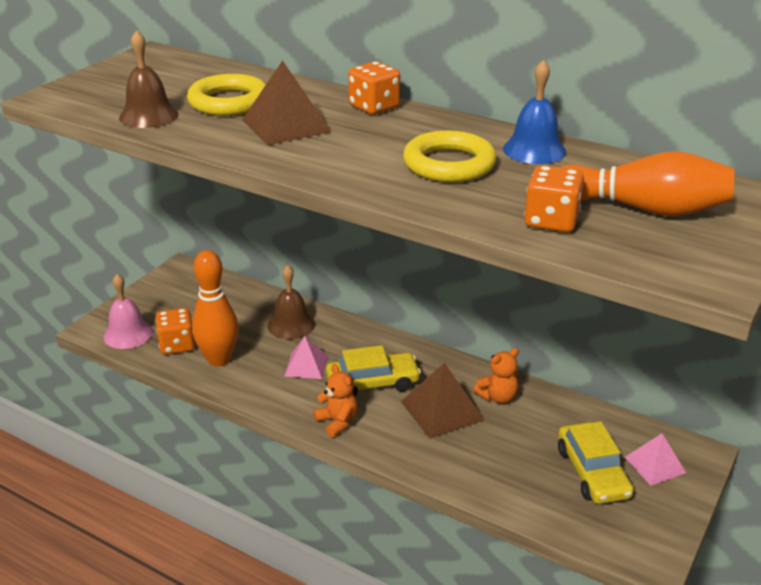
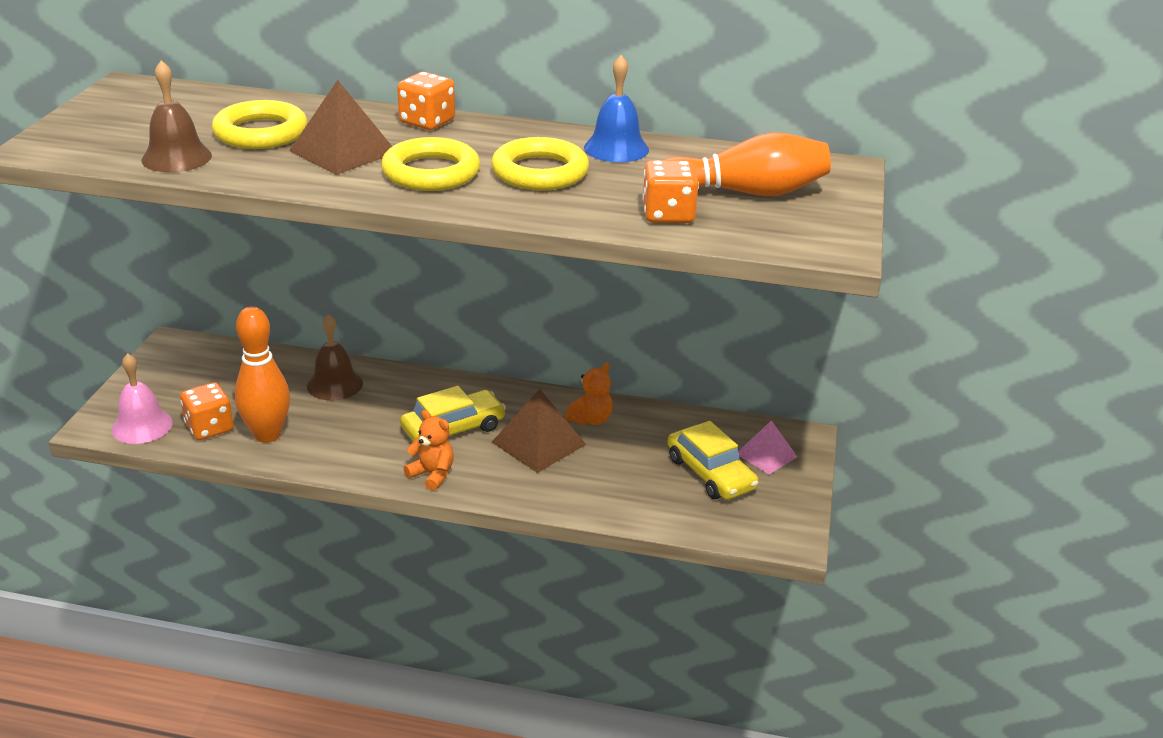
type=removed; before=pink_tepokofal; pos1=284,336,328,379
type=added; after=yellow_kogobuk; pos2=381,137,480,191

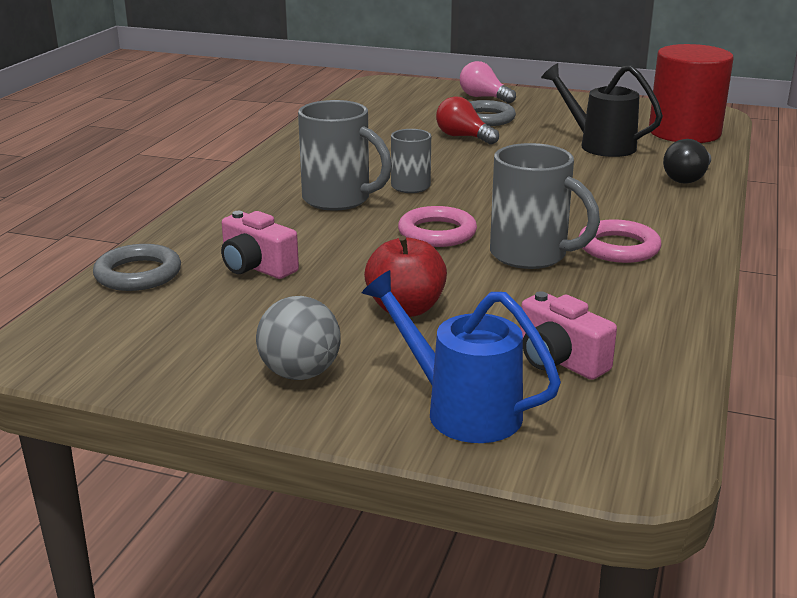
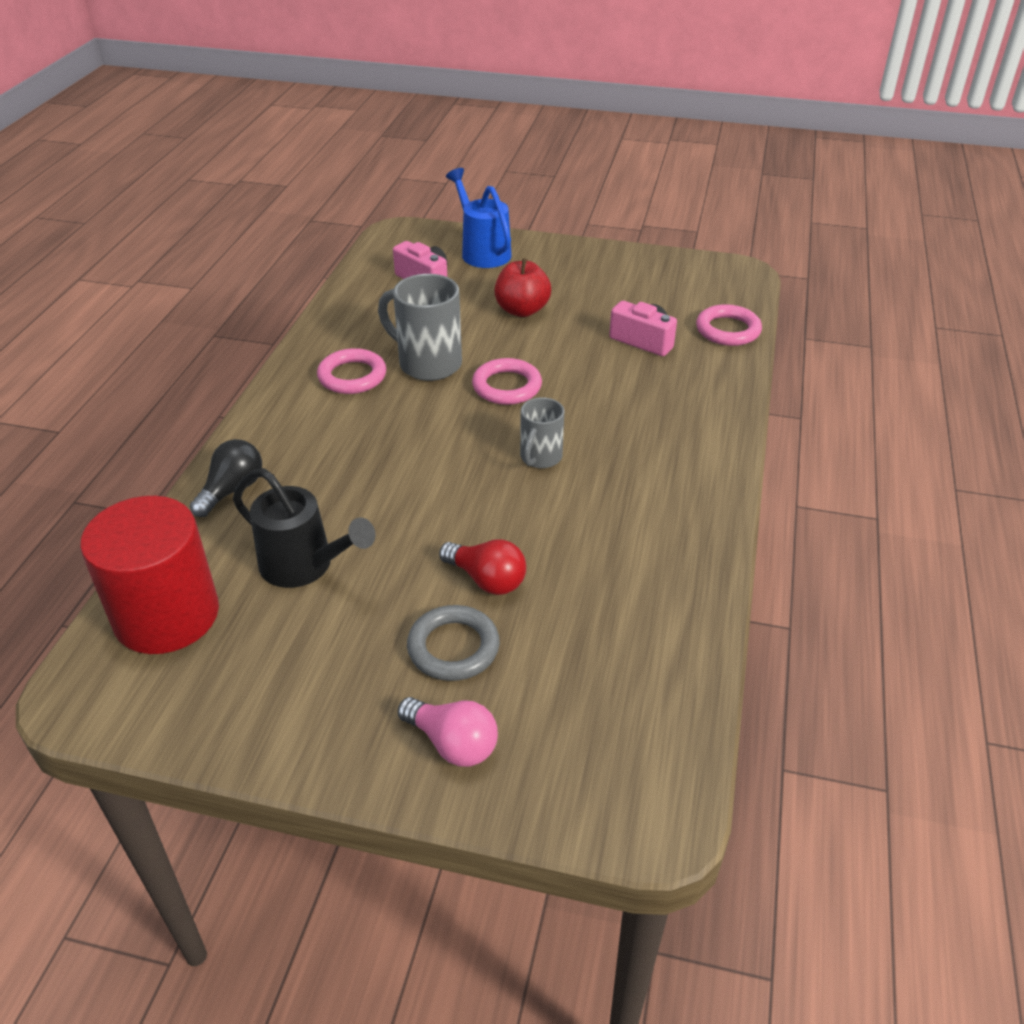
type=removed; before=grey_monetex; pos1=298,100,392,210
type=recoloured; before=grey_kogobuk; after=pink_kogobuk; pos1=93,244,181,291; pos2=696,304,762,346
type=turned; before=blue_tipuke; pos1=362,270,561,443; pos2=446,168,512,268; turn=-150
type=removed; before=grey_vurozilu; pos1=256,296,341,380

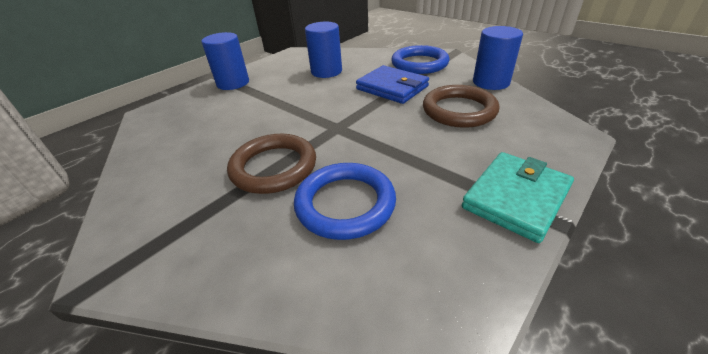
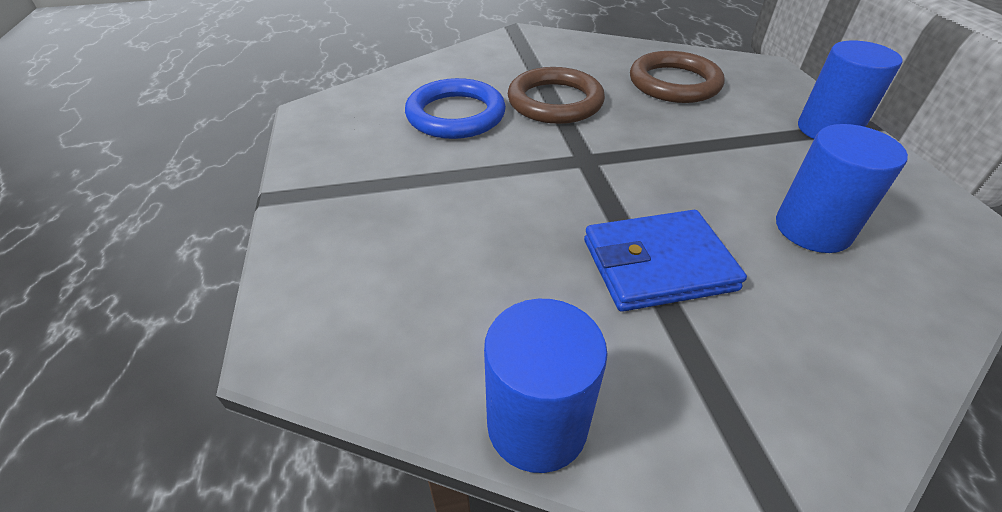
type=removed; before=blue_kogobuk; pos1=391,45,450,74
type=moved; before=brown_kogobuk; pos1=423,85,499,128; pos2=630,51,725,103
type=removed; before=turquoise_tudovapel; pos1=462,152,574,243

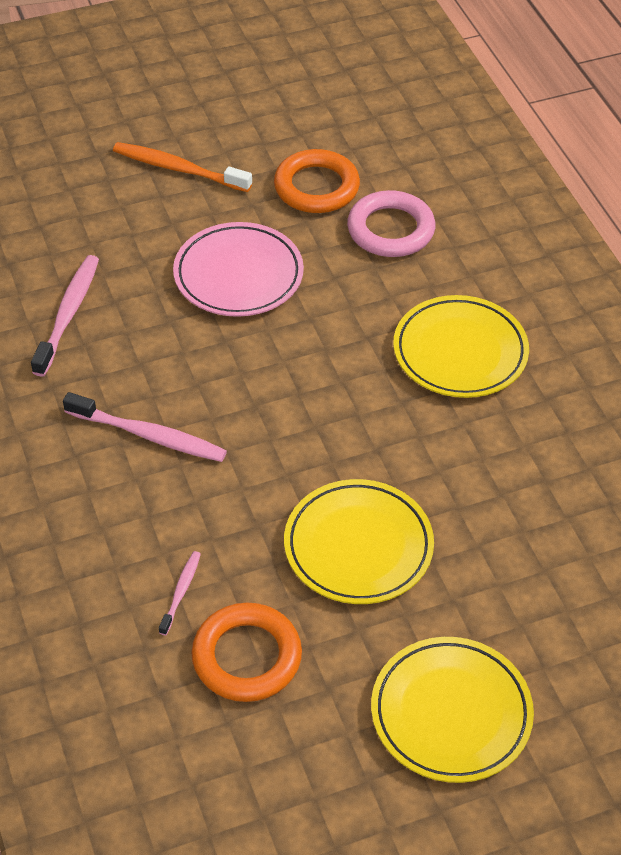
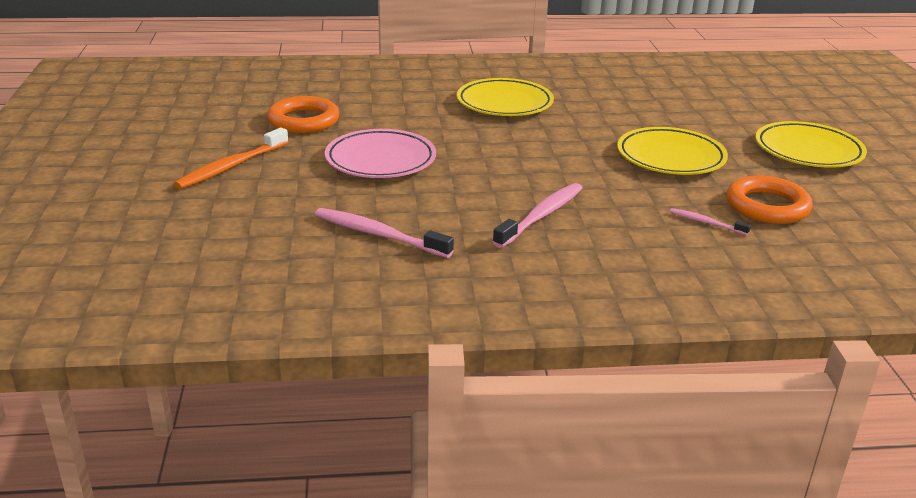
type=removed; before=pink_kogobuk; pos1=347,190,435,257

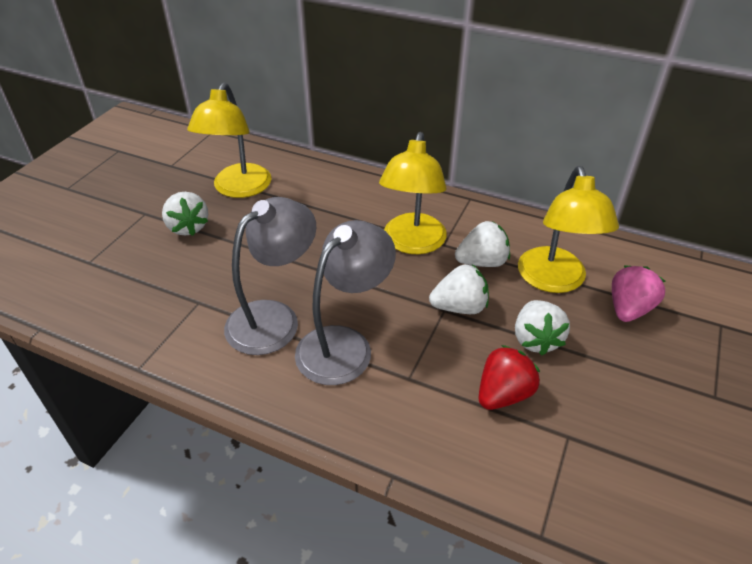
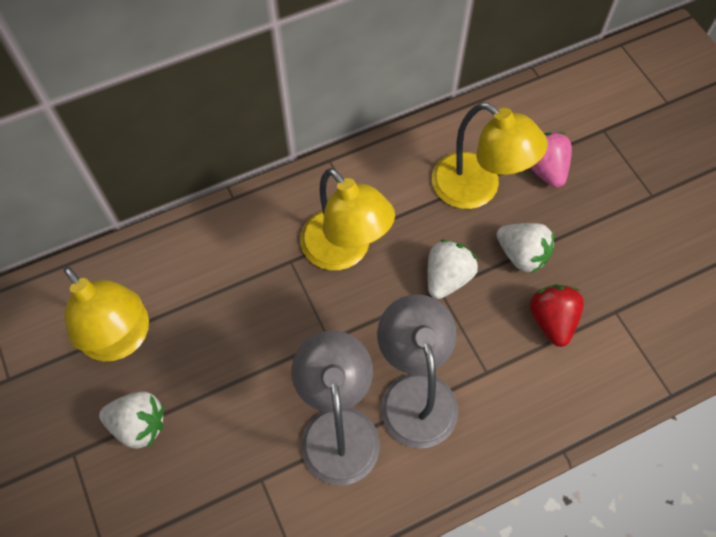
type=removed; before=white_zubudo; pos1=455,221,510,267

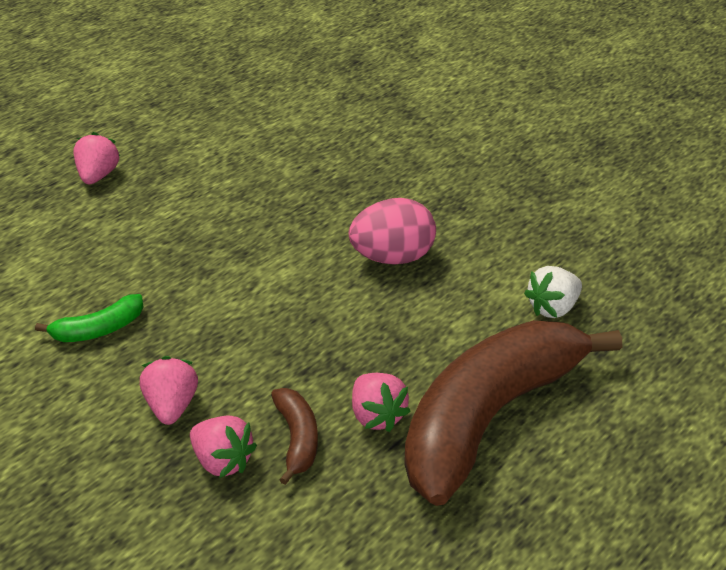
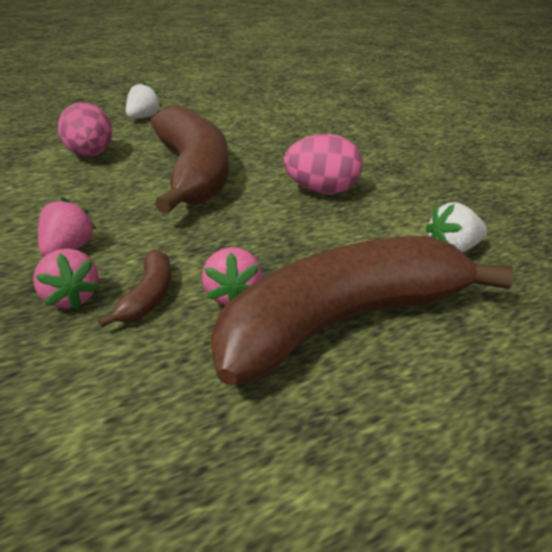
type=recoloured; before=pink_zubudo; after=white_zubudo; pos1=73,132,120,184; pos2=126,82,162,118
type=removed; before=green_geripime; pos1=35,294,143,342
type=added; after=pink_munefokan; pos2=58,102,112,157
type=added; after=brown_geripime; pos2=151,105,229,214

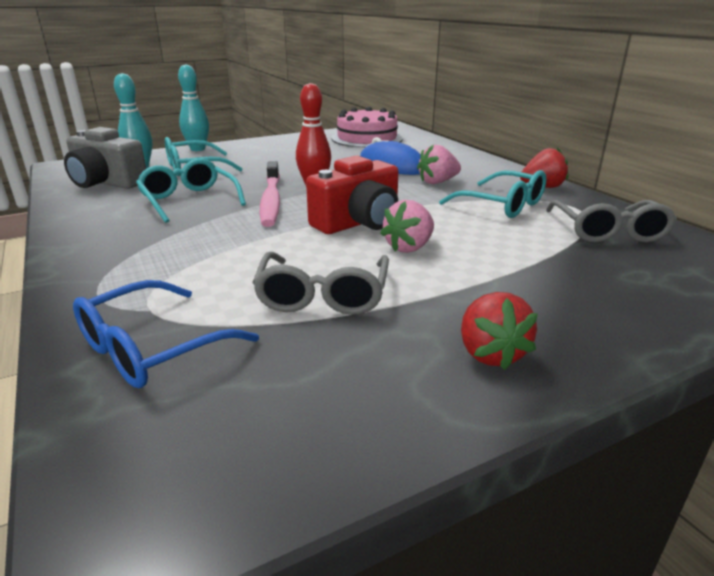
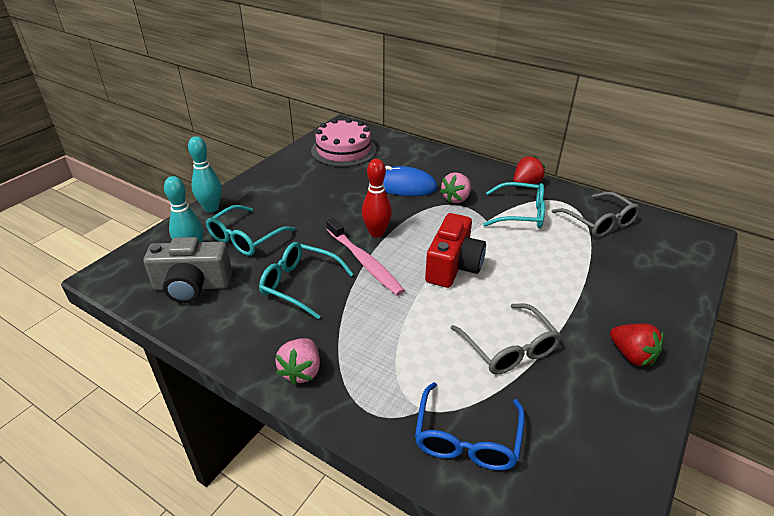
type=moved; before=pink_zubudo; pos1=380,200,434,253; pos2=275,338,320,386

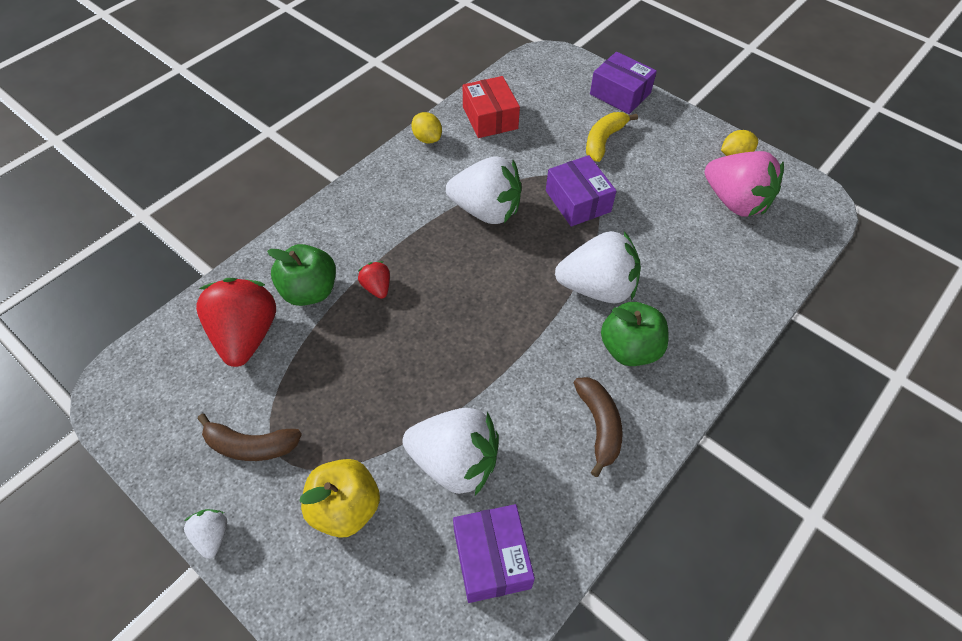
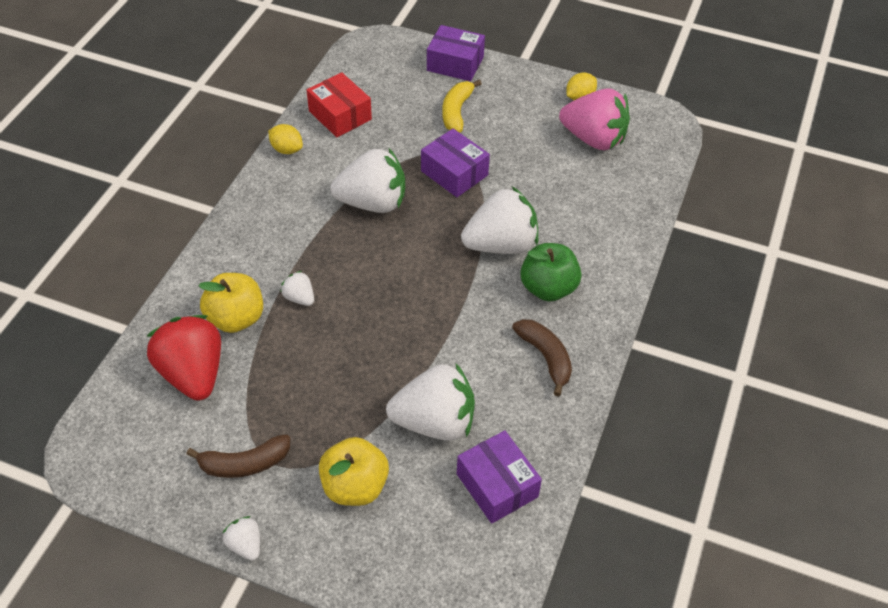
type=recoloured; before=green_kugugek; after=yellow_kugugek; pos1=267,244,336,306; pos2=199,273,263,333
type=recoloured; before=red_zubudo; after=white_zubudo; pos1=358,261,390,299; pos2=280,271,314,306

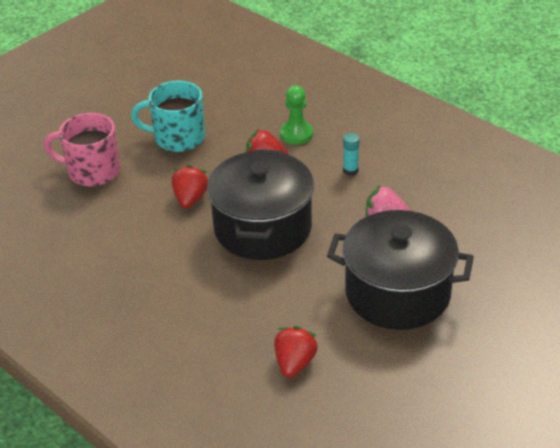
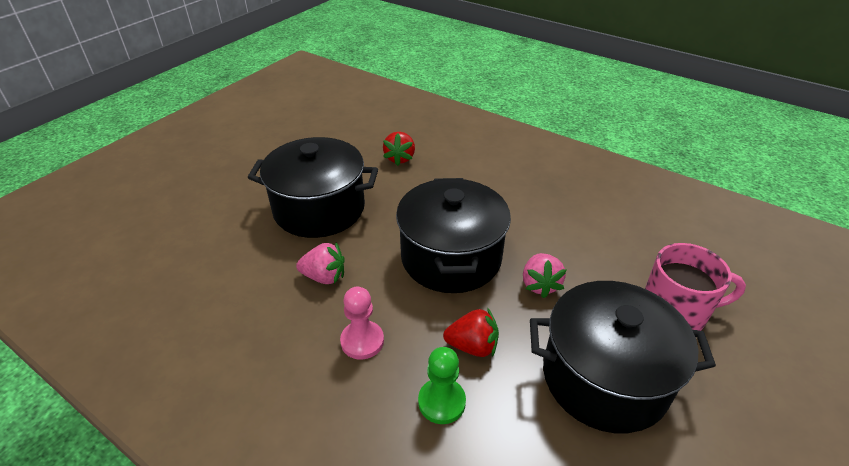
type=replaced; before=turquoise_monetex; after=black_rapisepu; pos1=131,81,205,152; pos2=530,281,716,433
type=replaced; before=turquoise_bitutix; after=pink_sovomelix; pos1=343,133,359,176; pos2=340,287,384,360
type=recoloured; before=red_zubudo; after=pink_zubudo; pos1=172,165,208,208; pos2=523,253,567,298

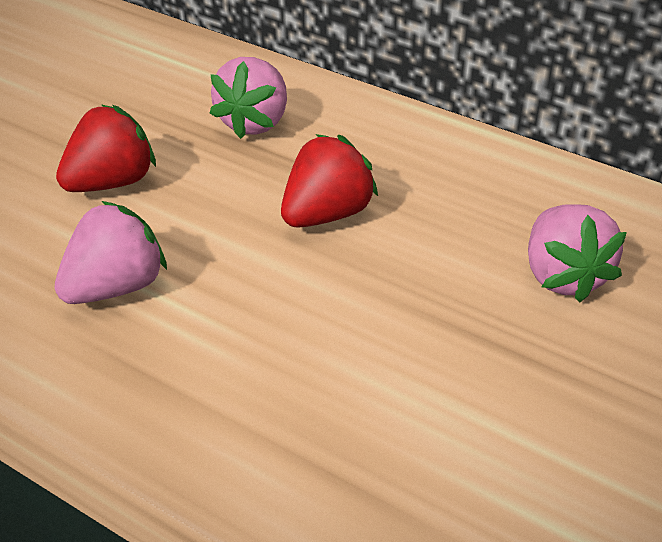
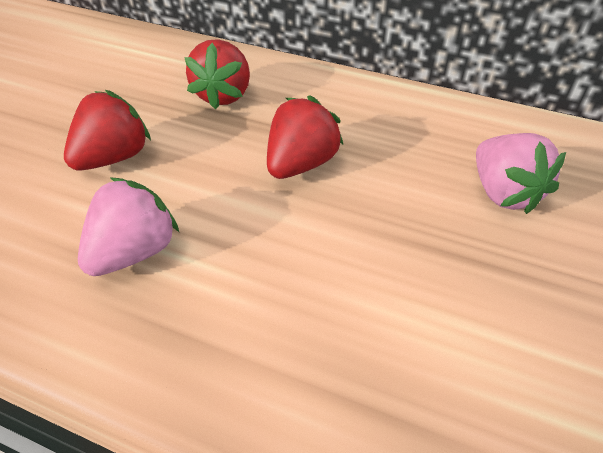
type=recoloured; before=pink_zubudo; after=red_zubudo; pos1=210,57,287,139; pos2=184,39,250,110

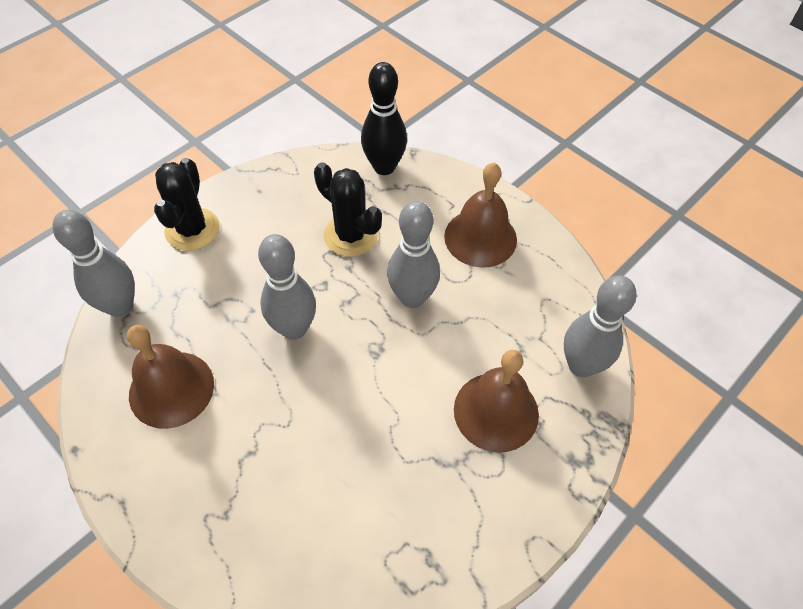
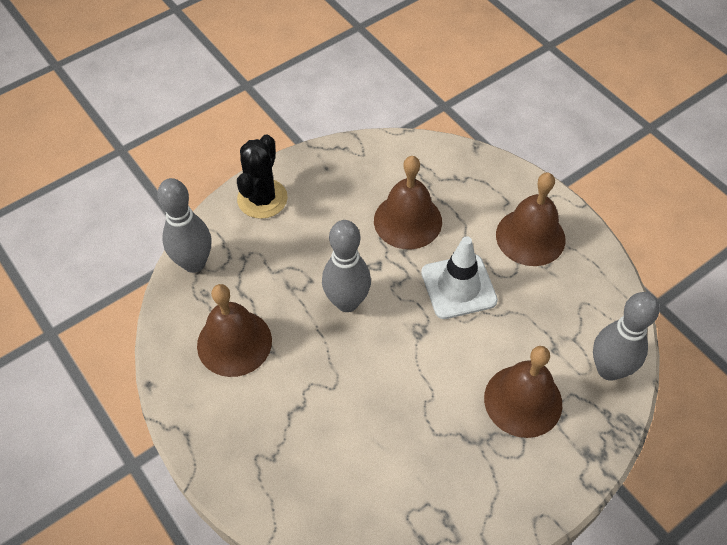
type=removed; before=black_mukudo; pos1=361,62,407,175
type=replaced; before=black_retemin; after=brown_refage; pos1=314,162,382,257; pos2=374,156,442,249
type=replaced; before=grey_mukudo; after=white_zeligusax; pos1=387,201,440,308; pos2=421,236,498,319

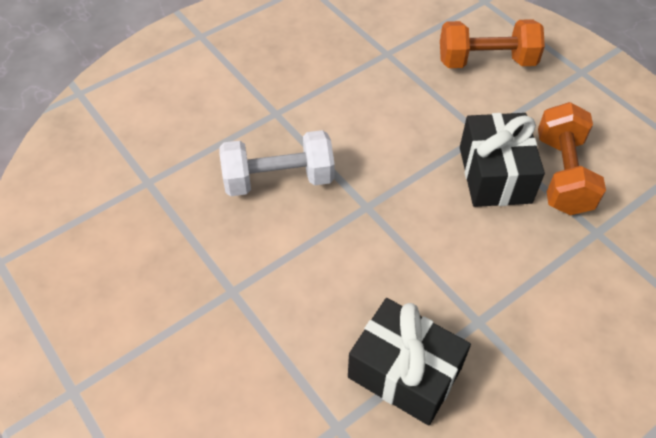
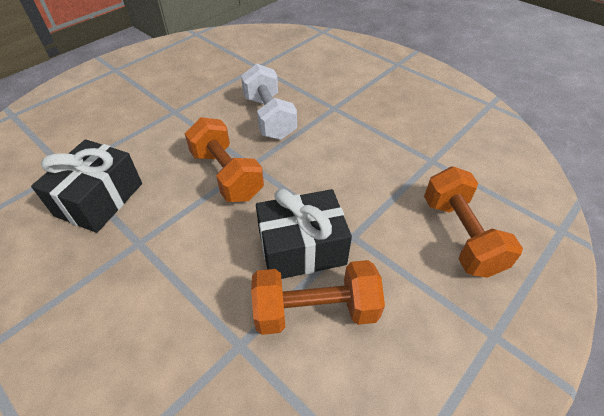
type=added; after=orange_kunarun; pos2=185,117,264,202

